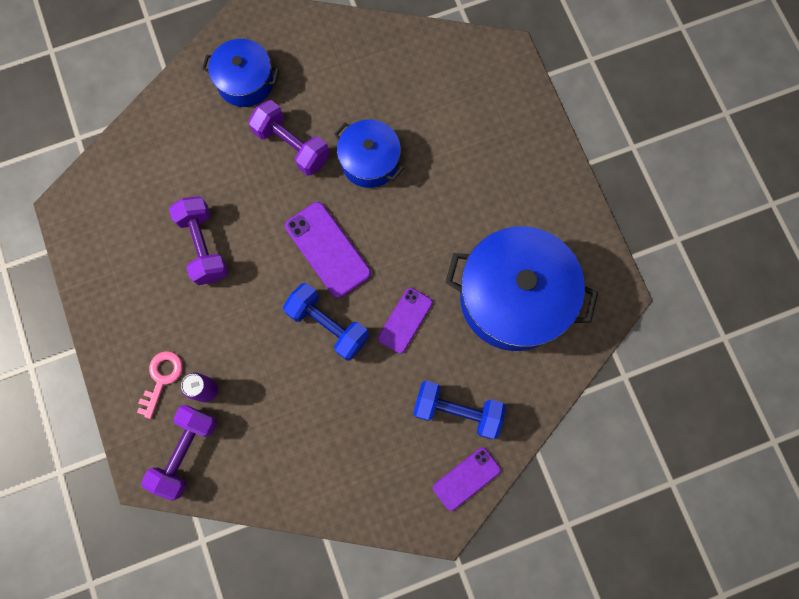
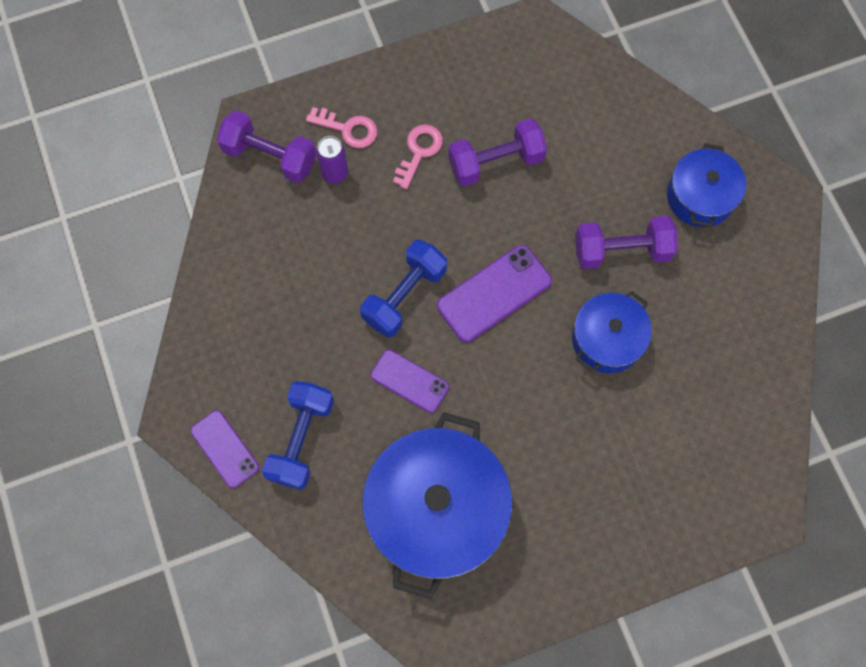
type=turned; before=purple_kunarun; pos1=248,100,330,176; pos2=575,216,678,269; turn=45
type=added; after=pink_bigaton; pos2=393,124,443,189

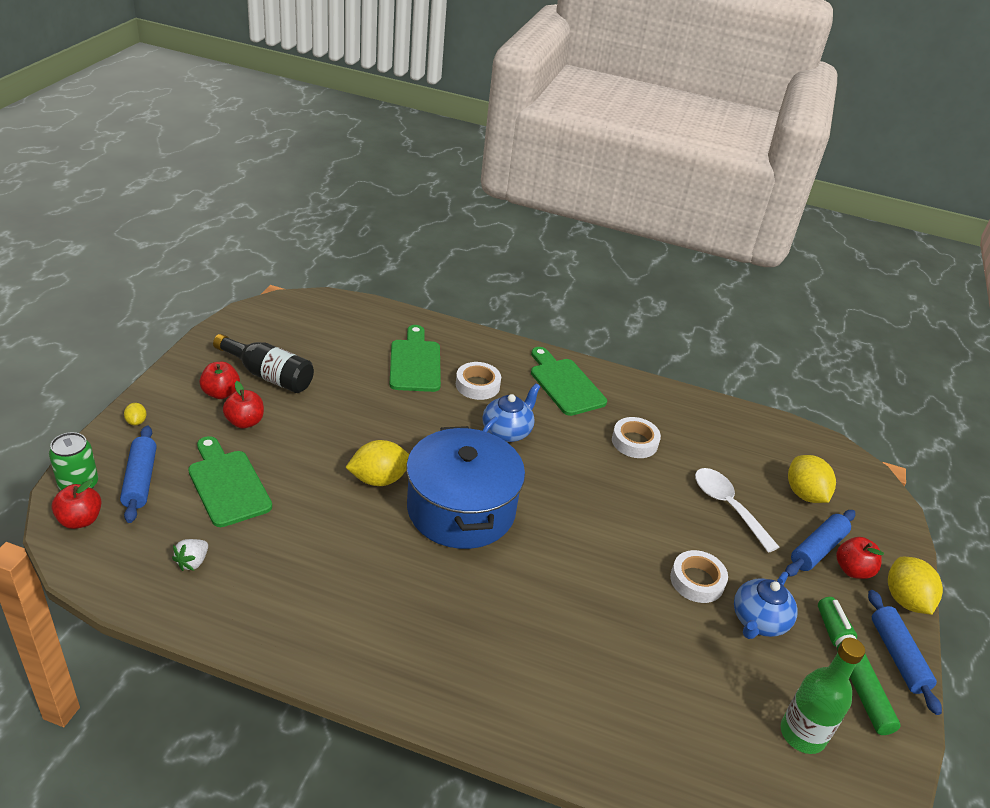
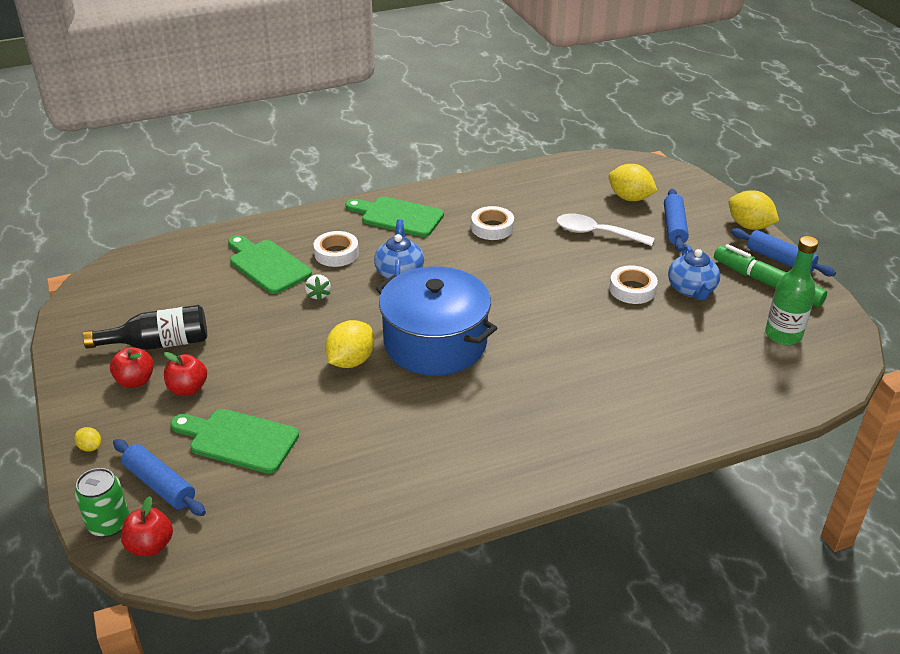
type=removed; before=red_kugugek; pos1=836,537,884,579
type=moved; before=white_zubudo; pos1=172,539,208,571; pos2=305,274,331,301

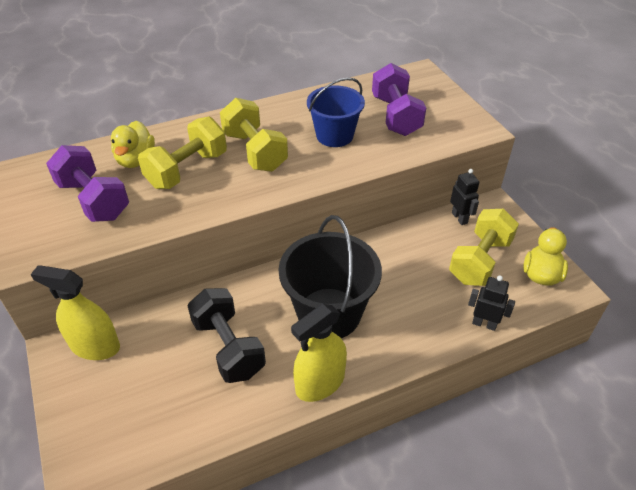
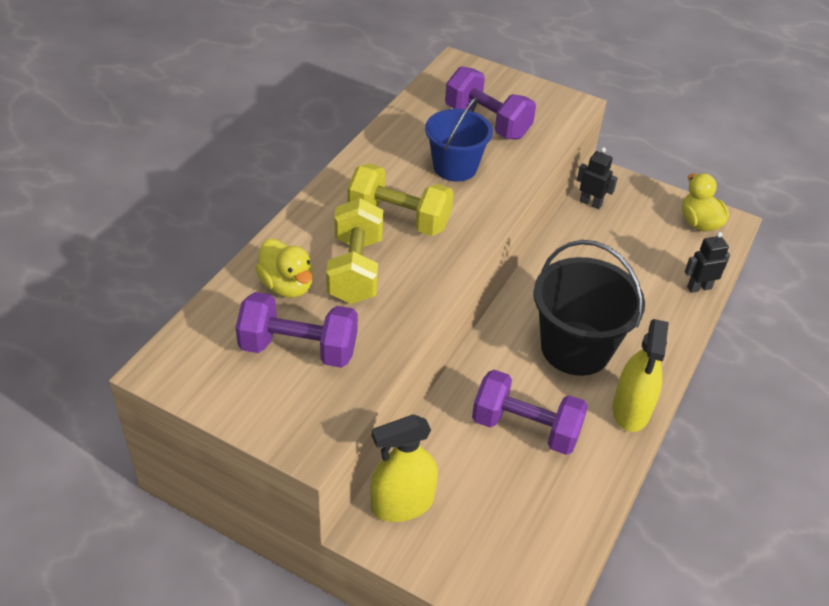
type=removed; before=yellow_kunarun; pos1=449,209,519,286
type=recoloured; before=black_kunarun; after=purple_kunarun; pos1=187,288,266,383; pos2=472,370,588,455

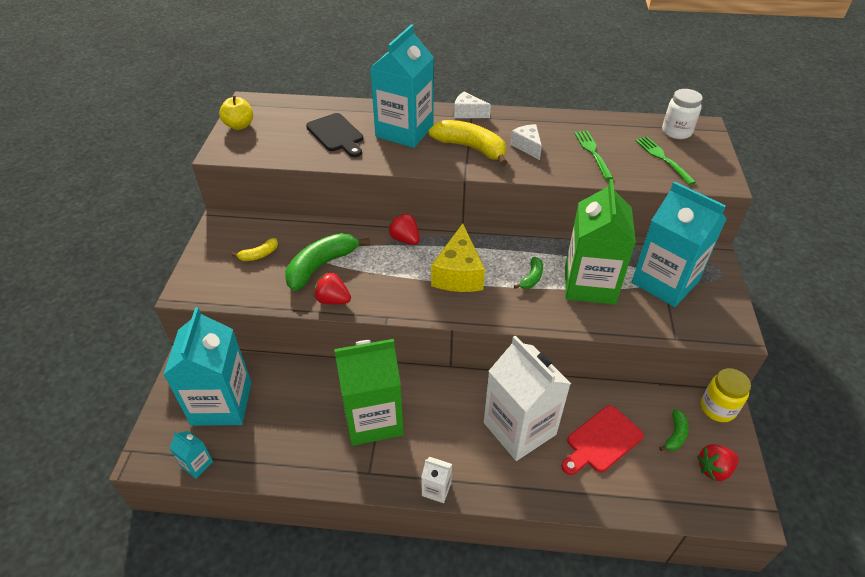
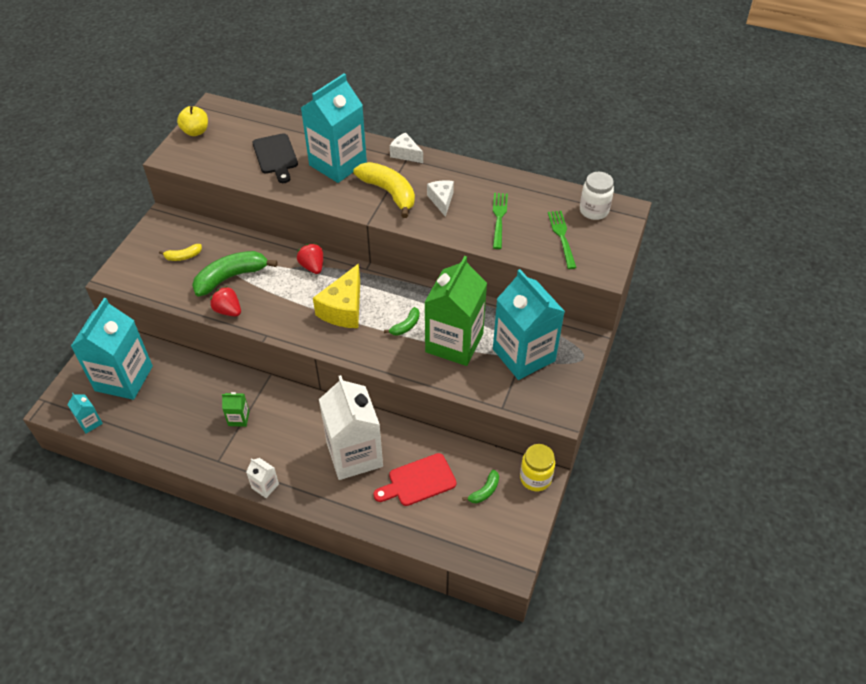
type=resized; before=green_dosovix; pos1=334,339,404,446; pos2=222,392,250,427; scale=0.41
type=removed; before=red_zubudo; pos1=697,444,739,481

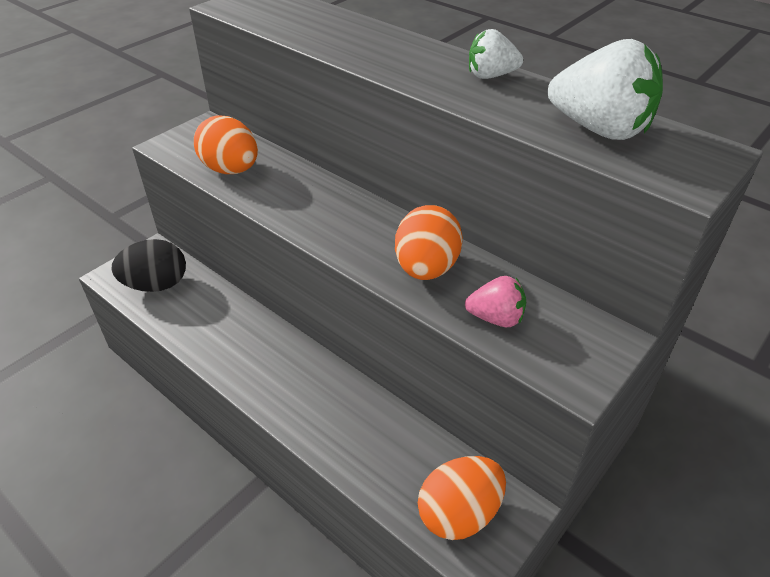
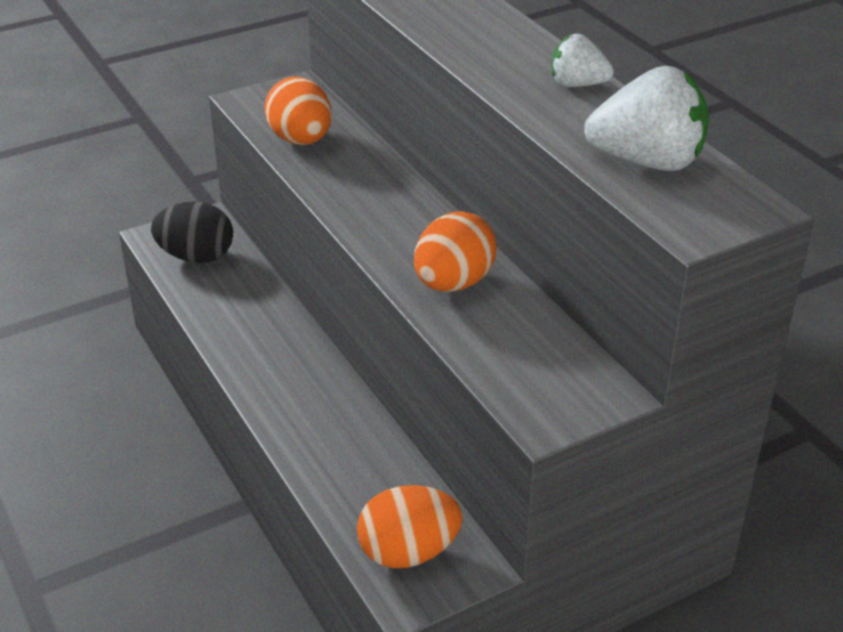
type=turned; before=white_zubudo; pos1=548,39,663,140; pos2=584,66,709,171; turn=-45
type=removed; before=pink_zubudo; pos1=465,276,526,327

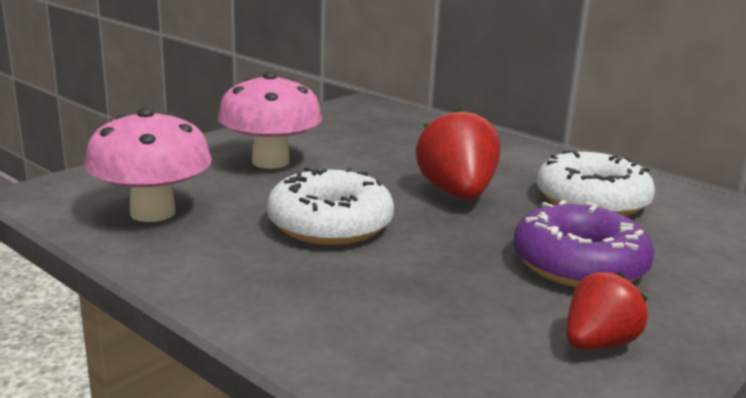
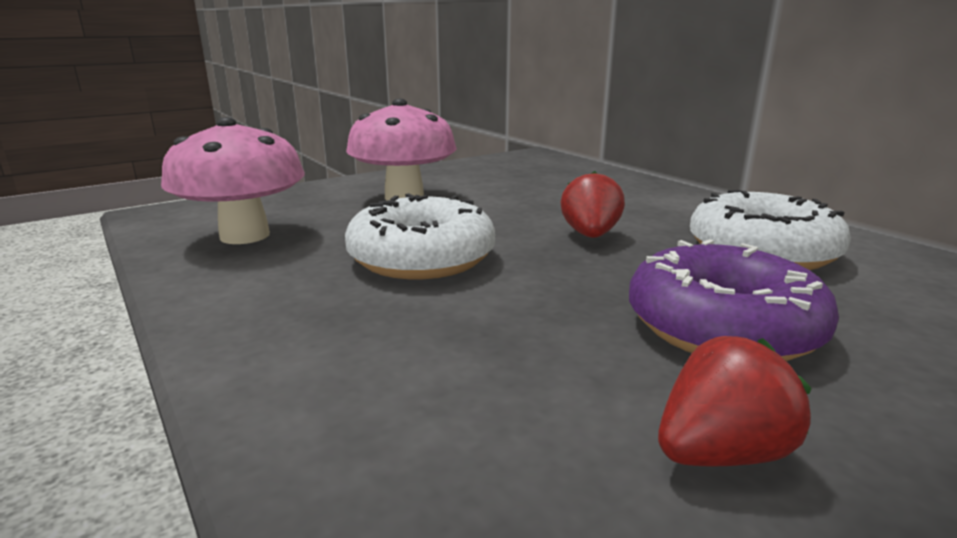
type=resized; before=red_zubudo; pos1=416,108,500,200; pos2=561,171,625,238; scale=0.63

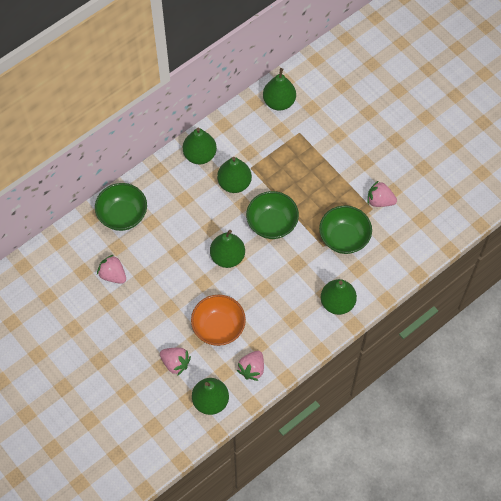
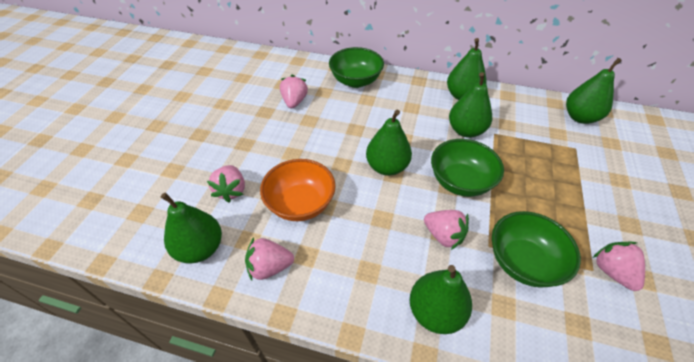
type=added; after=pink_zubudo; pos2=424,210,469,250

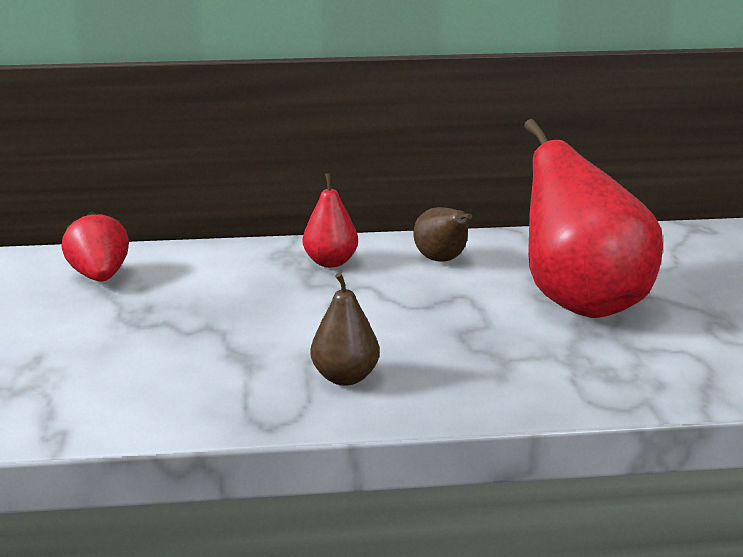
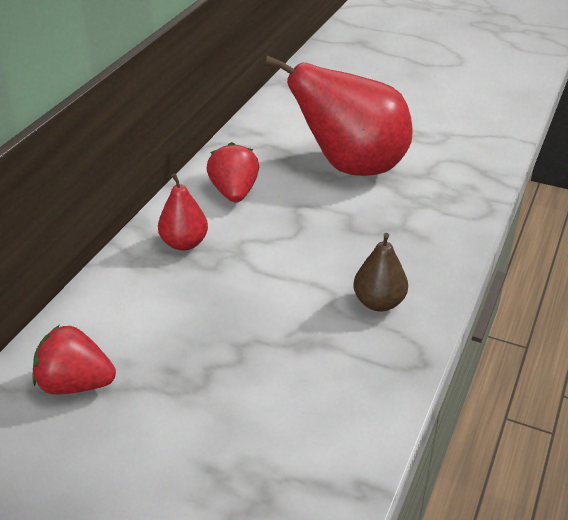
type=replaced; before=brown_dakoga; after=red_zubudo; pos1=413,207,472,262; pos2=207,142,259,202

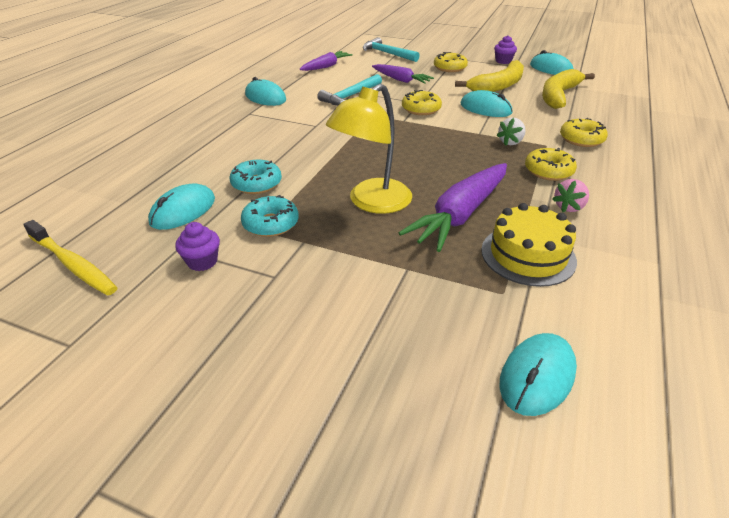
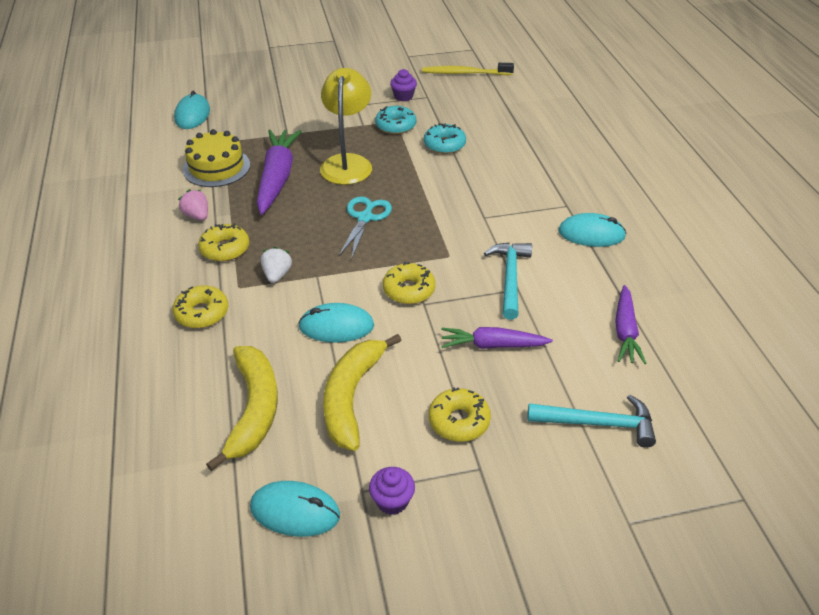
type=turned; before=pink_zubudo; pos1=552,179,589,212; pos2=178,189,208,220; turn=-45
type=removed; before=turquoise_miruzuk; pos1=148,184,215,230
type=added; after=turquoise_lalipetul; pos2=338,196,392,260

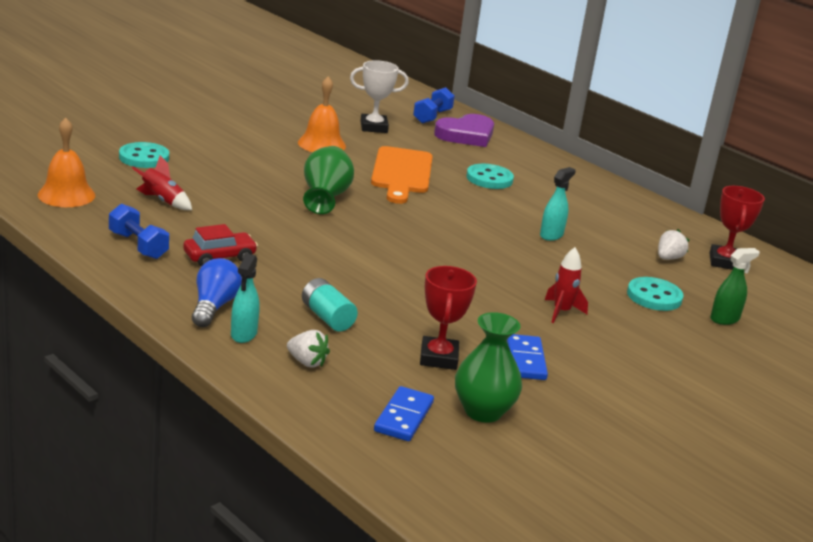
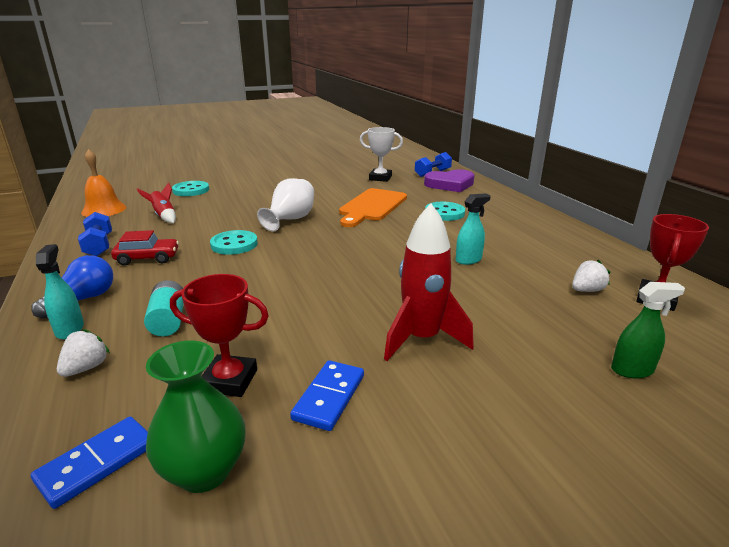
type=removed; before=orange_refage; pos1=298,76,346,152
type=recoloured; before=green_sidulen; after=white_sidulen; pos1=303,146,354,214; pos2=257,178,314,231
type=resized; before=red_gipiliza; pos1=545,247,588,323; pos2=384,204,474,361; scale=1.74
type=turned; before=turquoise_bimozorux; pos1=231,254,260,343; pos2=36,244,84,339; turn=135
type=turned; before=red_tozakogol; pos1=420,266,477,370; pos2=170,274,269,397; turn=75
type=moved; before=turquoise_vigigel; pos1=627,277,684,311; pos2=210,230,258,255
type=turned; before=white_zubudo; pos1=287,330,330,368; pos2=57,329,110,377; turn=-120

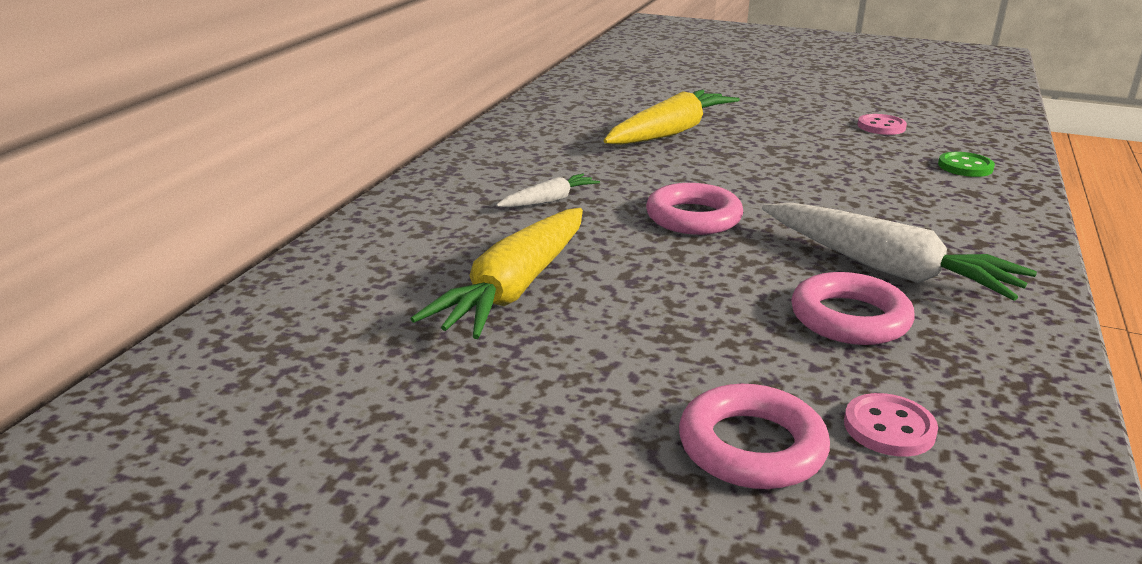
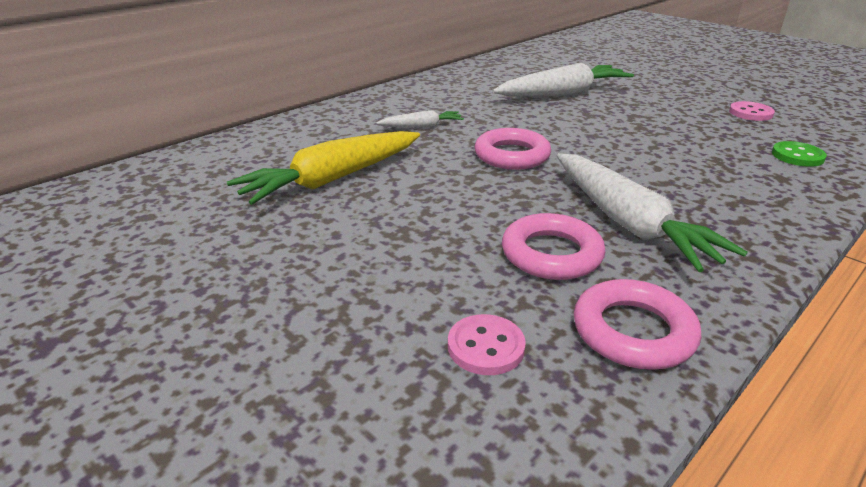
type=recoloured; before=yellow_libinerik; after=white_libinerik; pos1=604,90,740,145; pos2=493,63,634,97
type=moved; before=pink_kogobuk; pos1=679,384,830,489; pos2=574,279,701,370

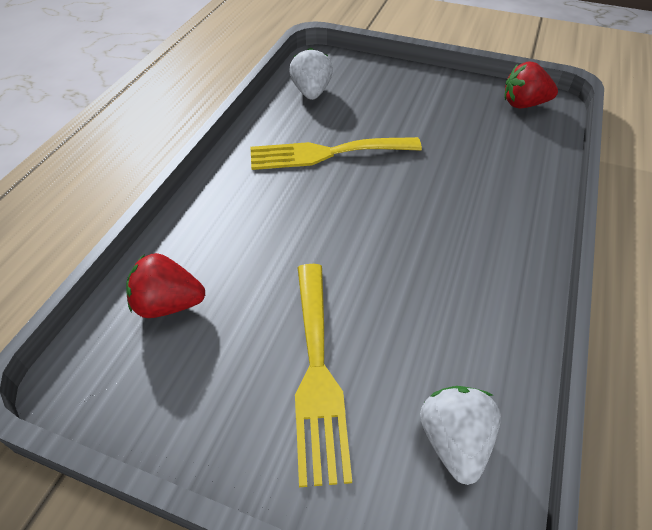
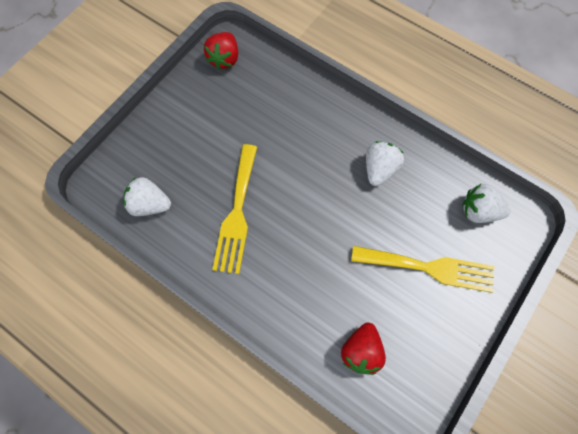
type=added; after=white_zubudo; pos2=366,141,404,186

